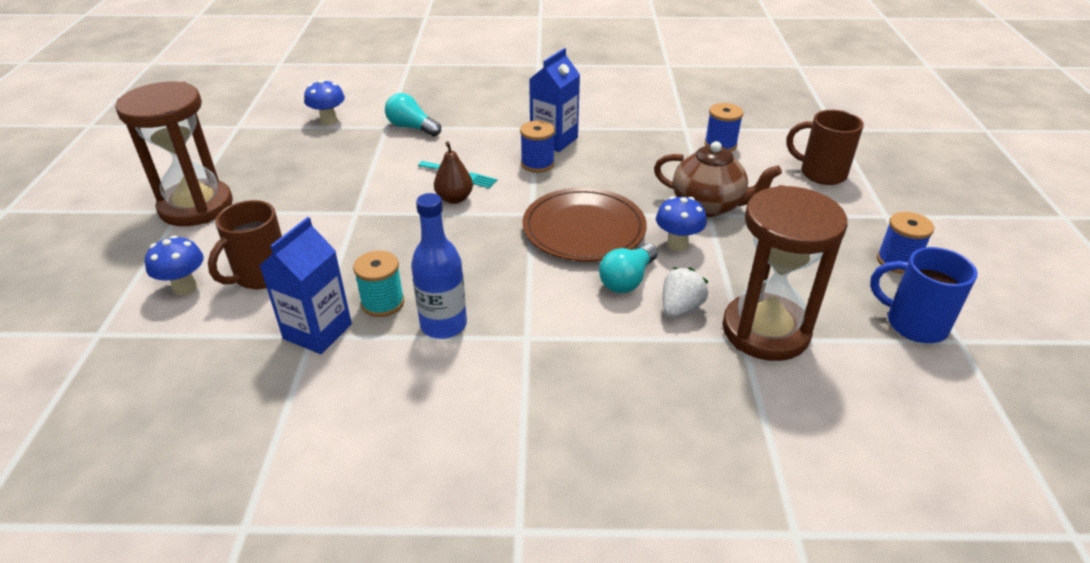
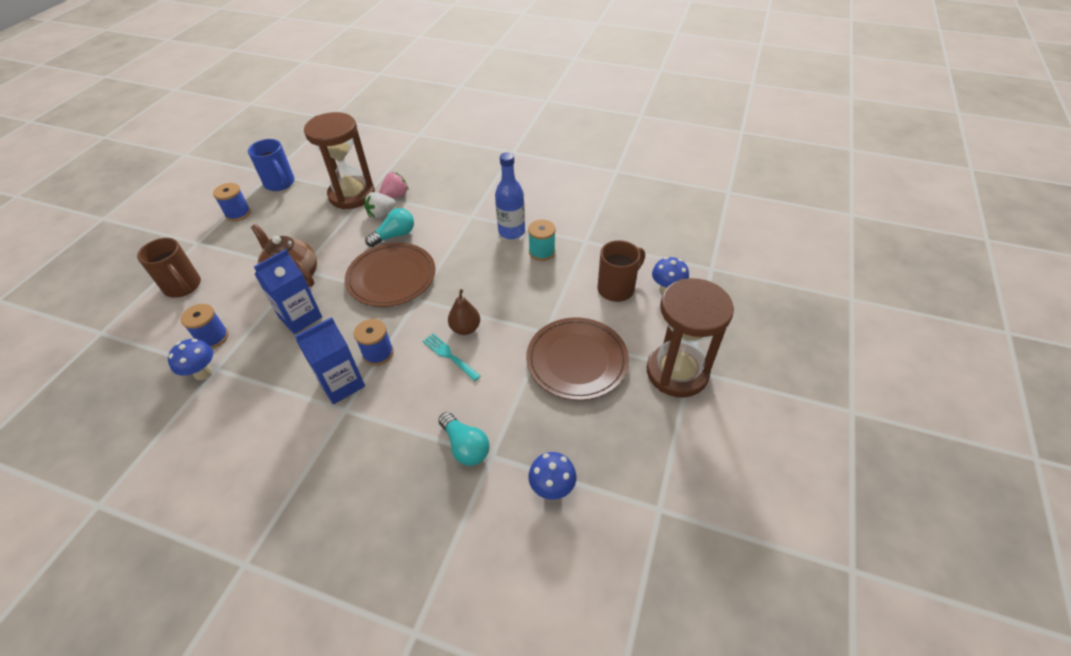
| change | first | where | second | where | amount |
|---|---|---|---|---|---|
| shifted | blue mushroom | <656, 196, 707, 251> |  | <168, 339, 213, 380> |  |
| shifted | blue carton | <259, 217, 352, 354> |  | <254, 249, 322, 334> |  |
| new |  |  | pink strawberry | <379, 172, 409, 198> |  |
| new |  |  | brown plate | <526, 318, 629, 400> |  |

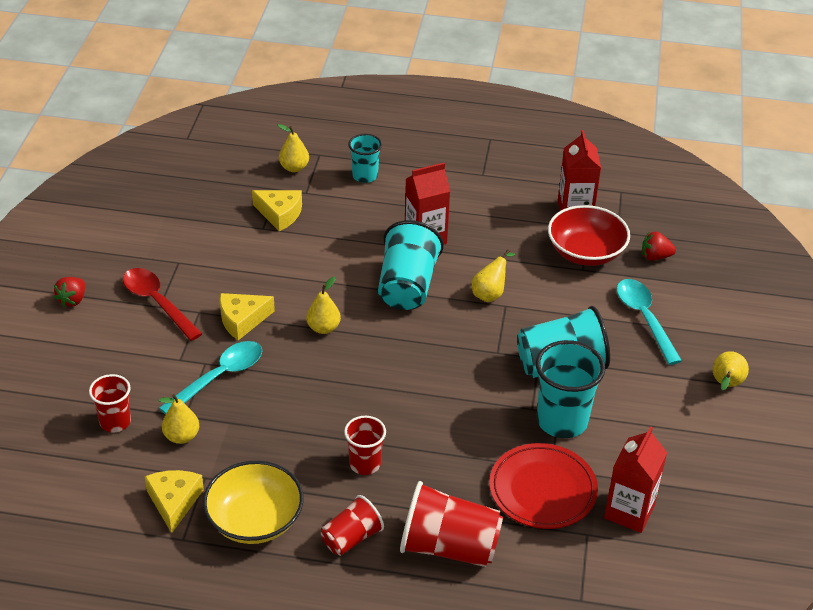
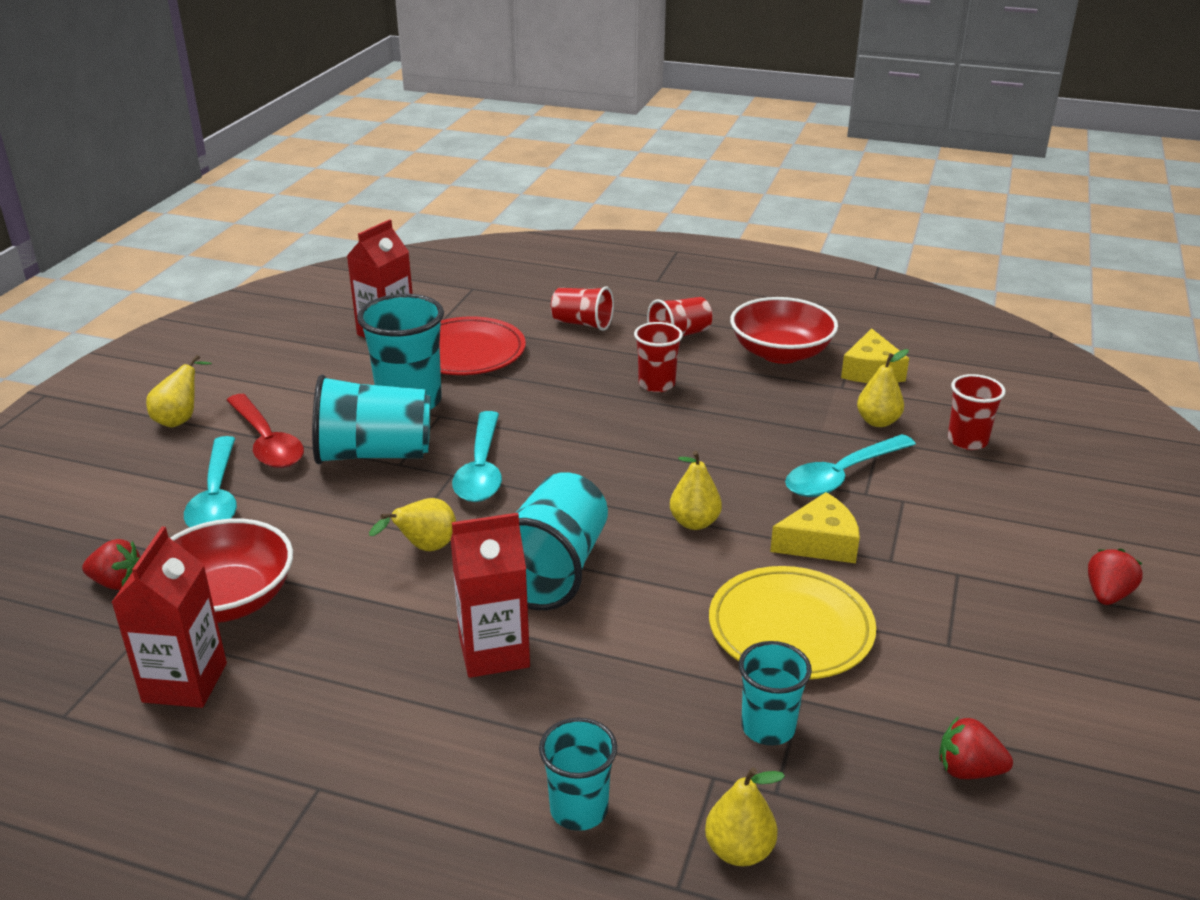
| change | first | where | second | where | amount |
|---|---|---|---|---|---|
| shifted | red spoon | <123, 268, 203, 341> |  | <226, 394, 304, 468> |  |
| new |  |  | turquoise spoon | <452, 411, 502, 502> |  |
| scaled | red cup | <400, 481, 503, 567> |  | <550, 286, 614, 331> | x0.59 |
| new |  |  | yellow plate | <709, 566, 876, 679> |  |
| repainted | yellow bowl | <203, 461, 303, 544> | red bowl | <730, 297, 838, 364> |  |
| swapped | yellow cheese | <252, 190, 302, 231> | turquoise cup | <739, 641, 812, 745> |  |
| new |  |  | red strawberry | <939, 716, 1013, 779> |  |

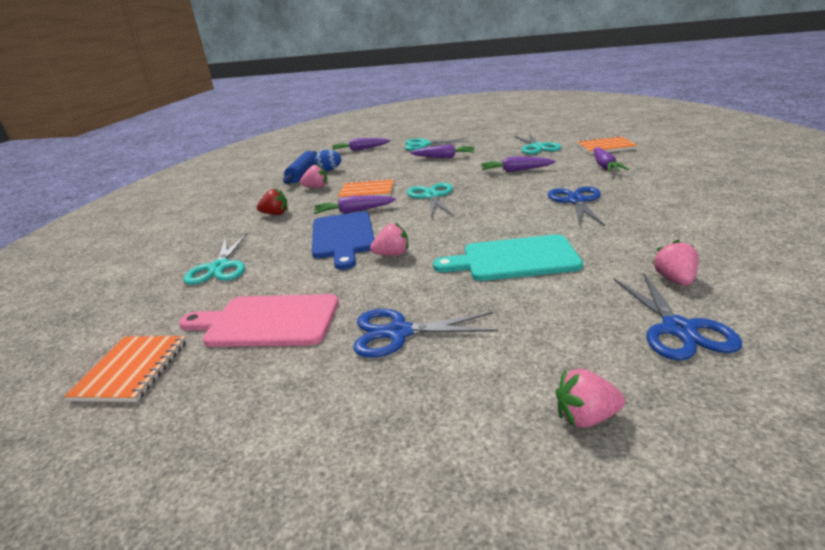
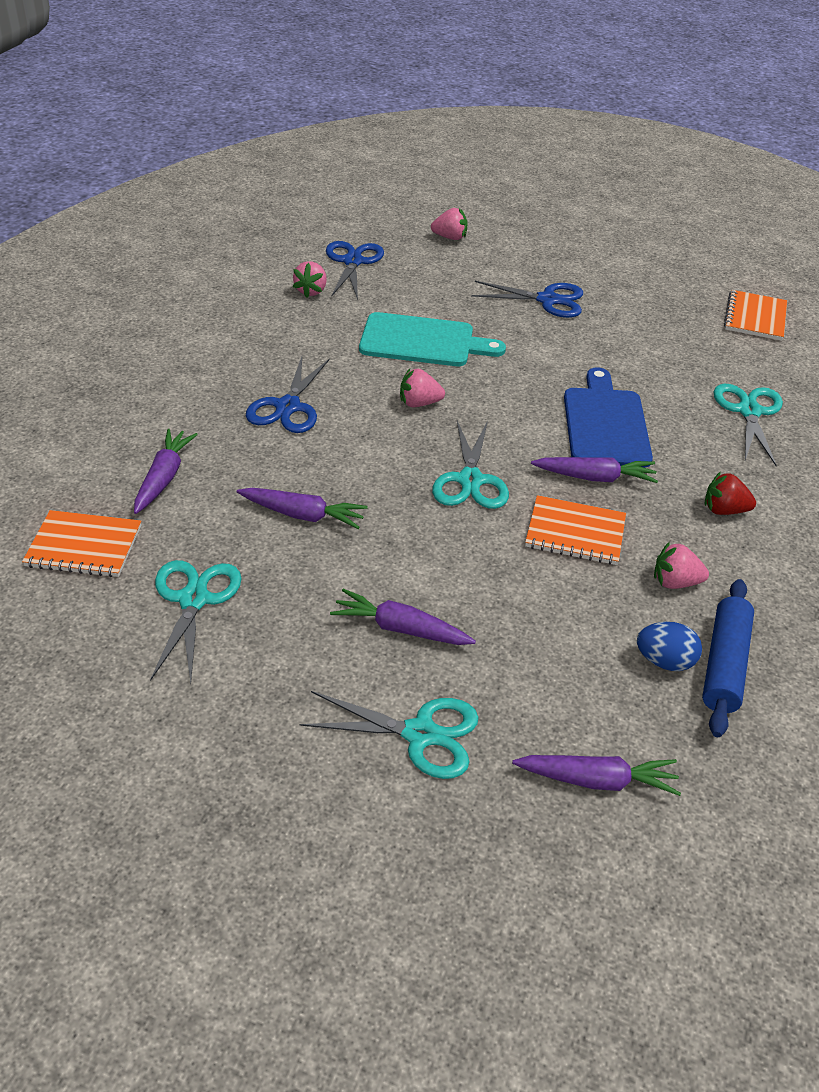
| change | first | where | second | where | amount |
|---|---|---|---|---|---|
| shifted | pink strawberry | <370, 223, 408, 256> |  | <400, 369, 445, 407> |  |
| gone | pink cutting board | <179, 294, 339, 347> |  |  |  |

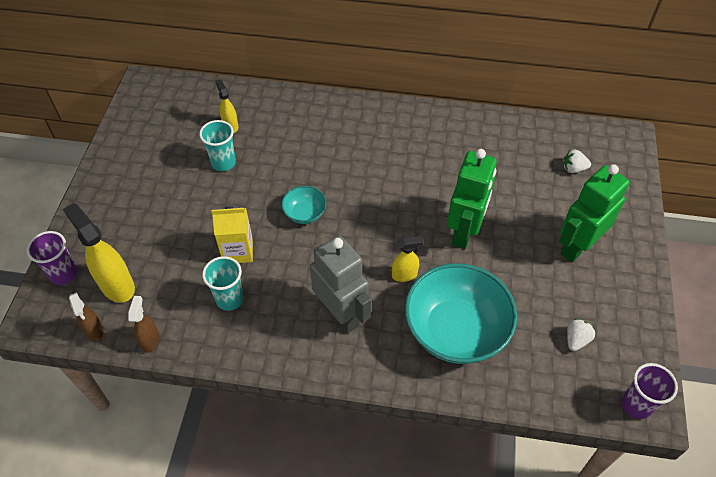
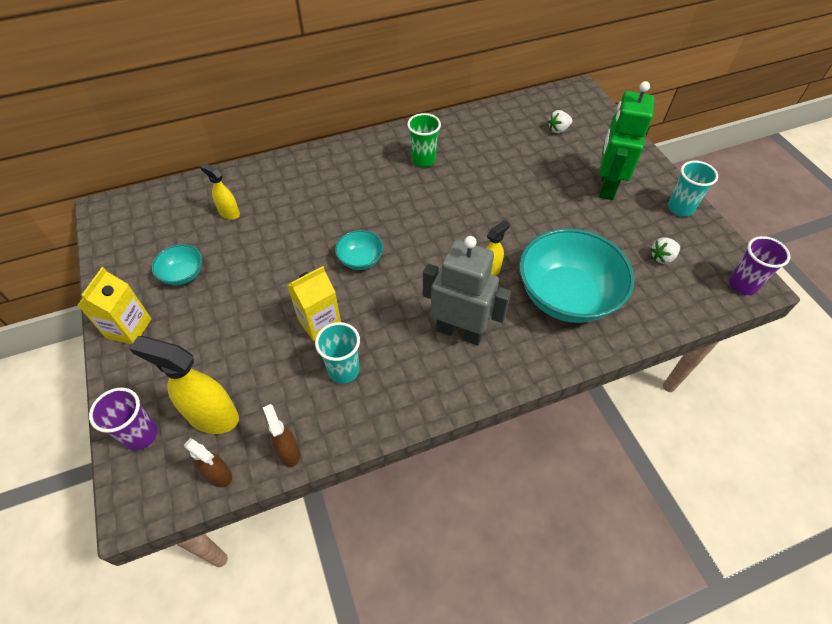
| change | first | where | second | where | amount |
|---|---|---|---|---|---|
| new |  |  | yellow carton | <77, 267, 152, 344> |  |
| new |  |  | turquoise bowl | <152, 244, 202, 285> |  |
| new |  |  | green cup | <407, 113, 441, 167> |  |
| rotated | white strawberry | <567, 319, 595, 351> |  | <650, 237, 680, 264> | 120 degrees counterclockwise |
| shifted | turquoise cup | <199, 120, 236, 171> |  | <668, 161, 718, 216> |  |
| gone | green robot | <447, 149, 497, 249> |  |  |  |

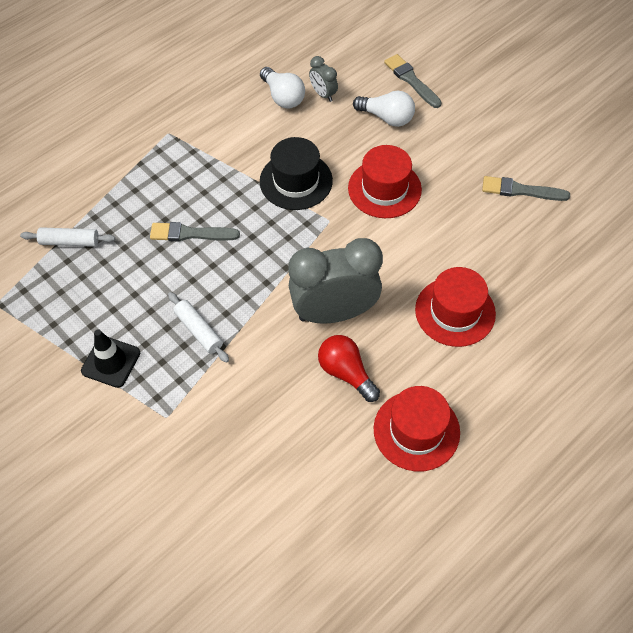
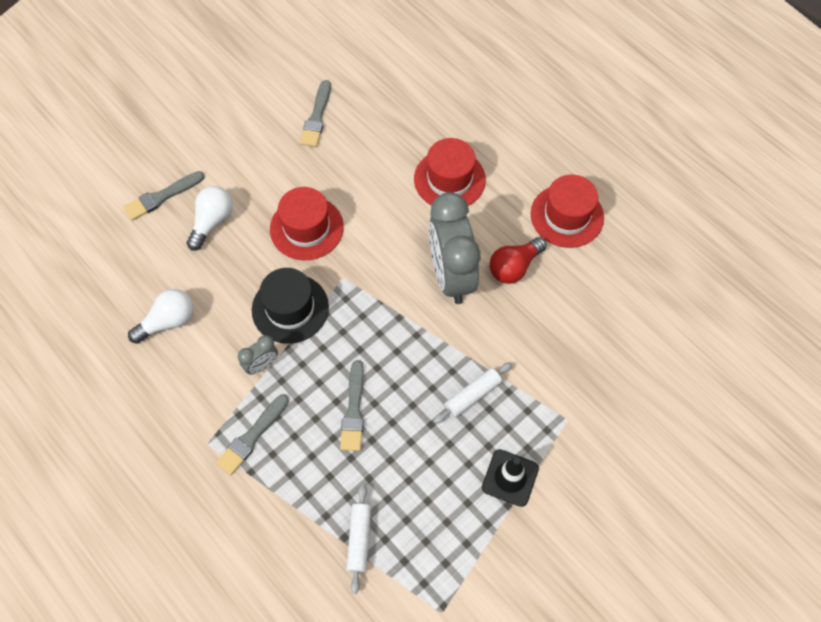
| change | first | where | second | where | amount |
|---|---|---|---|---|---|
| new |  |  | grey brush | <216, 394, 289, 475> |  |
| shifted | grey clock | <309, 56, 338, 102> |  | <238, 335, 278, 375> |  |

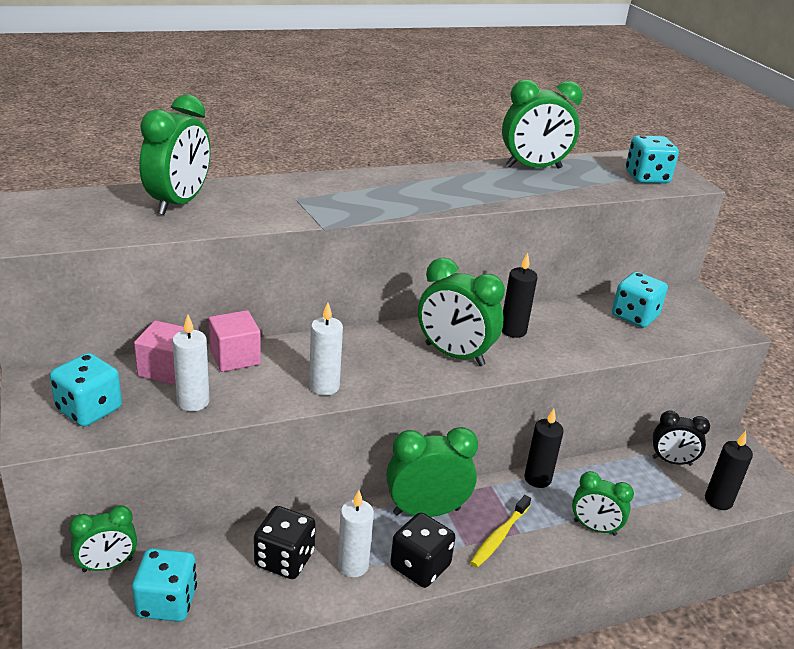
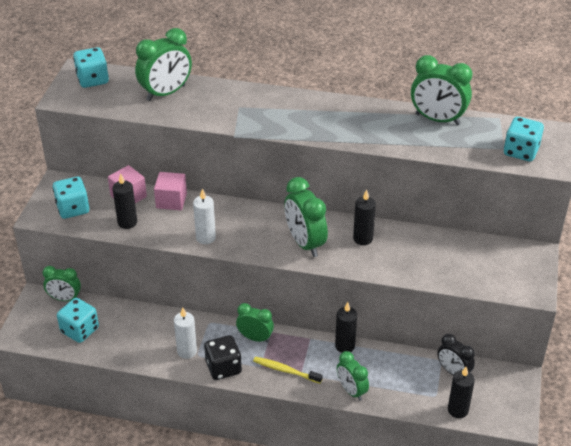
| change | first | where | second | where | amount |
|---|---|---|---|---|---|
| shifted | turquoise dice | <612, 272, 668, 328> |  | <73, 47, 109, 88> |  |
| repainted | white candle | <172, 315, 210, 411> | black candle | <112, 173, 137, 229> |  |
| scaled | green clock | <386, 427, 478, 517> |  | <236, 303, 274, 343> | x0.64 |
| rotated | yellow toothbrush | <470, 495, 531, 568> |  | <253, 357, 323, 383> | 45 degrees clockwise |
| gone | black dice | <254, 506, 316, 579> |  |  |  |

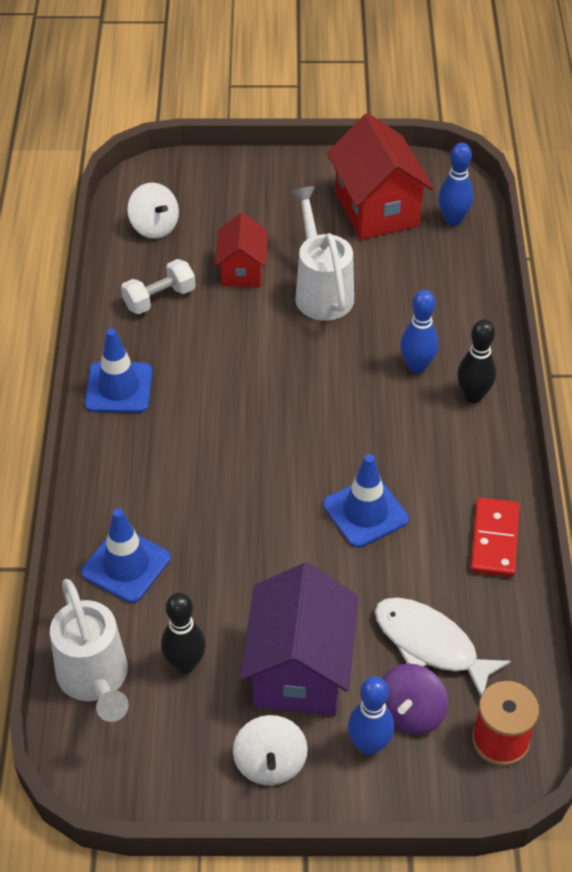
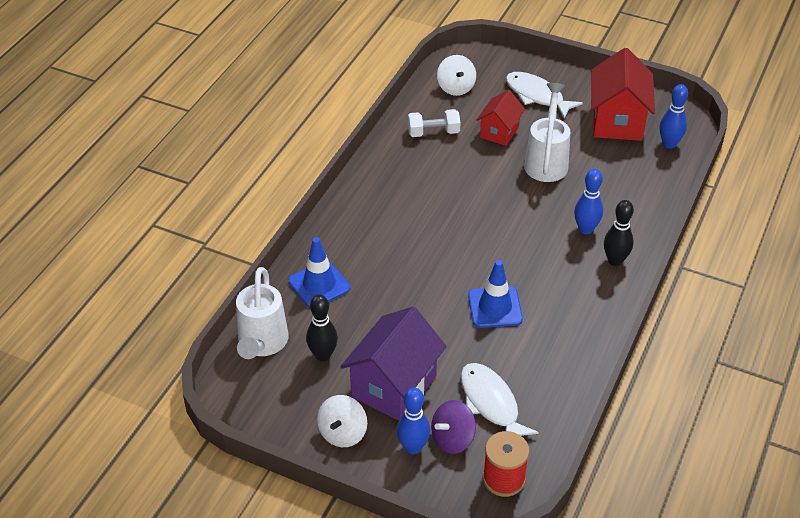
| change | first | where | second | where | amount |
|---|---|---|---|---|---|
| new |  |  | white fish | <506, 72, 583, 118> |  |
| gone | blue traffic cone | <85, 328, 152, 413> |  |  |  |
| gone | red domino | <470, 498, 520, 577> |  |  |  |

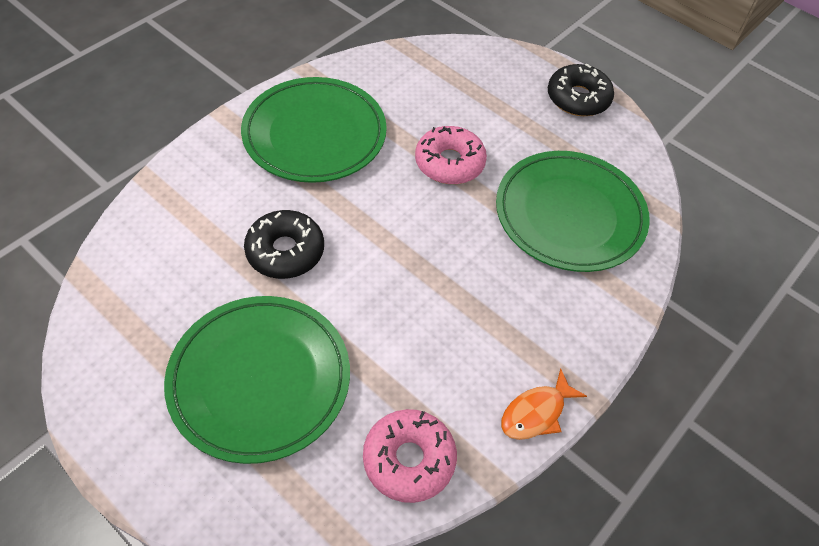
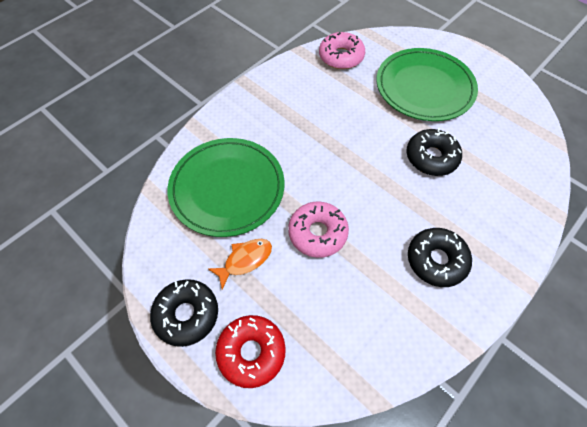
| change | first | where | second | where | amount |
|---|---|---|---|---|---|
| shifted | orange fish | <501, 369, 587, 440> |  | <208, 239, 272, 289> |  |
| new |  |  | red donut | <215, 315, 286, 388> |  |
| swapped | green plate | <241, 77, 387, 183> | black donut | <408, 228, 472, 287> |  |

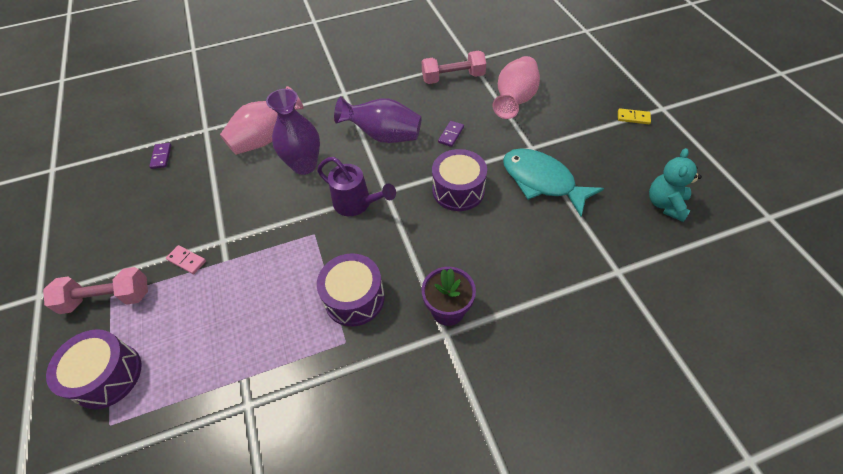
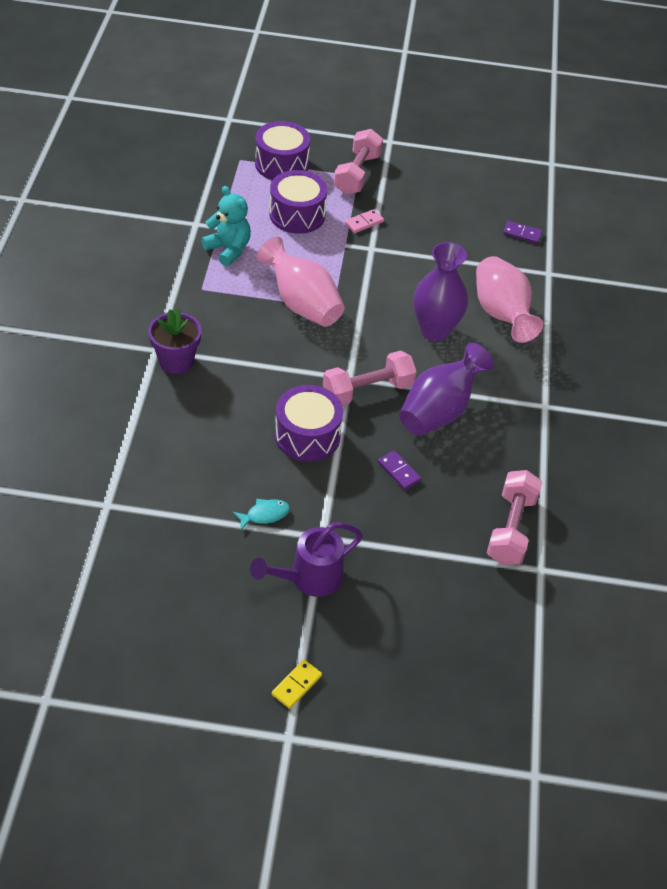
| change | first | where | second | where | amount |
|---|---|---|---|---|---|
| shifted | turquoise teddy bear | <649, 148, 702, 222> |  | <201, 186, 251, 266> |  |
| scaled | turquoise fish | <503, 148, 604, 217> |  | <233, 499, 290, 530> | x0.42 |
| shifted | purple watering can | <317, 157, 396, 216> |  | <250, 522, 363, 597> |  |
| shifted | pink vase | <492, 56, 540, 119> |  | <257, 237, 345, 327> |  |
| shifted | purple drum | <317, 253, 385, 326> |  | <269, 170, 327, 234> |  |
| new |  |  | pink dumbbell | <323, 351, 417, 405> |  |

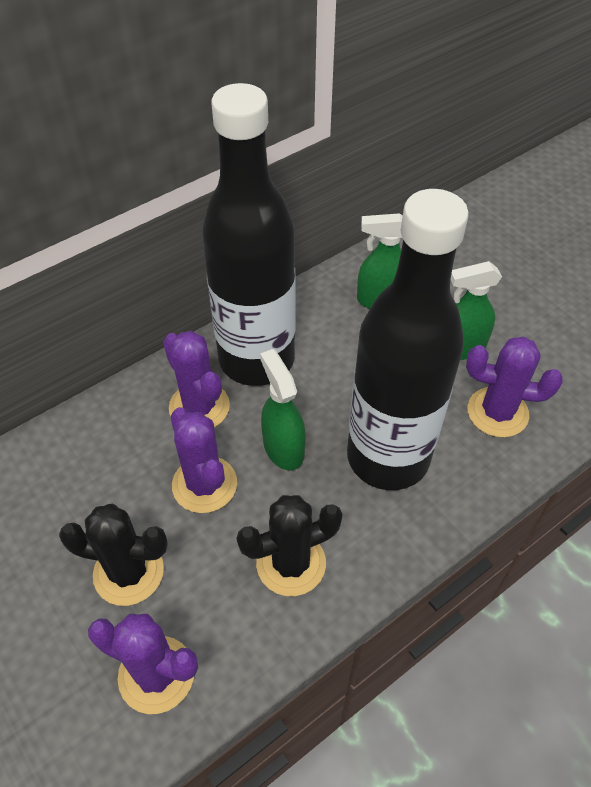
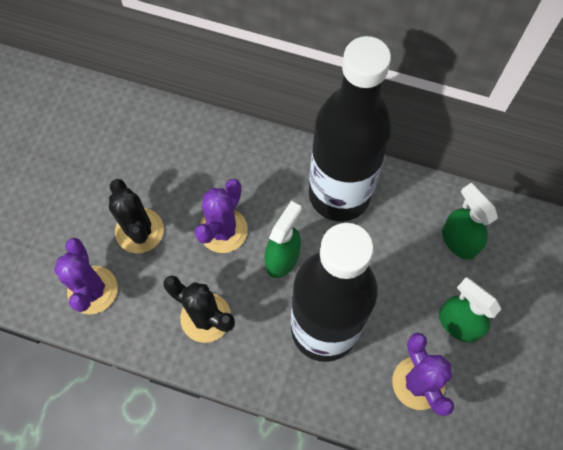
| change | first | where | second | where | amount |
|---|---|---|---|---|---|
| gone | purple cactus | <163, 331, 230, 427> |  |  |  |

